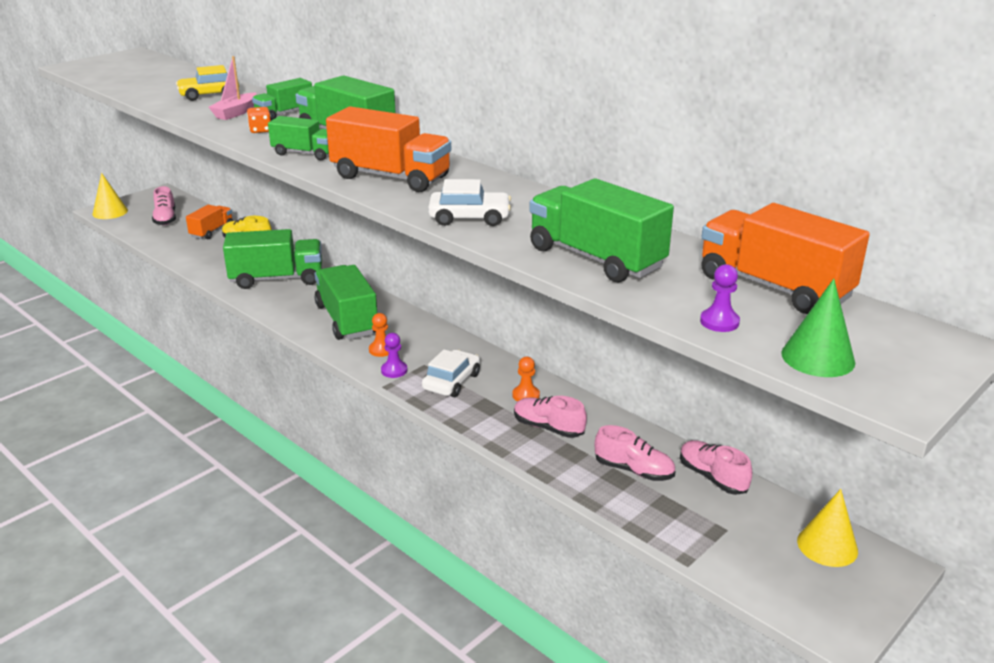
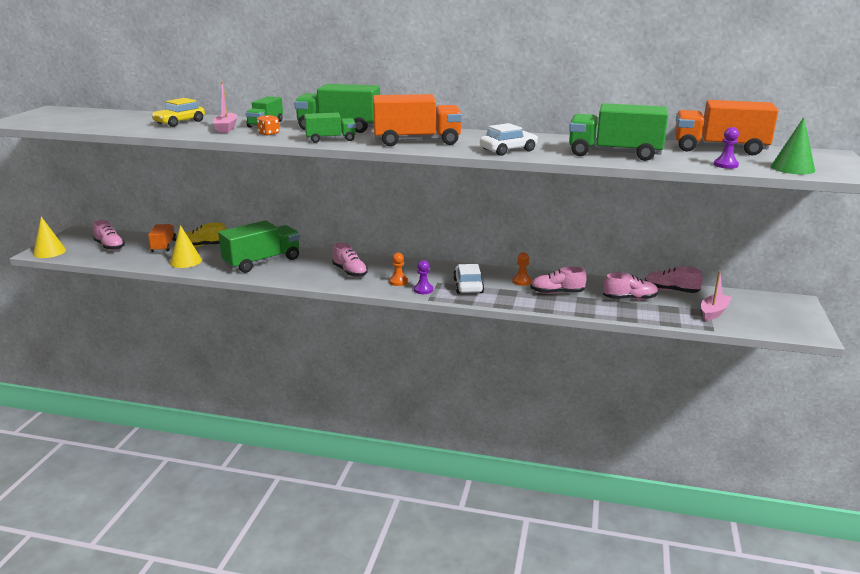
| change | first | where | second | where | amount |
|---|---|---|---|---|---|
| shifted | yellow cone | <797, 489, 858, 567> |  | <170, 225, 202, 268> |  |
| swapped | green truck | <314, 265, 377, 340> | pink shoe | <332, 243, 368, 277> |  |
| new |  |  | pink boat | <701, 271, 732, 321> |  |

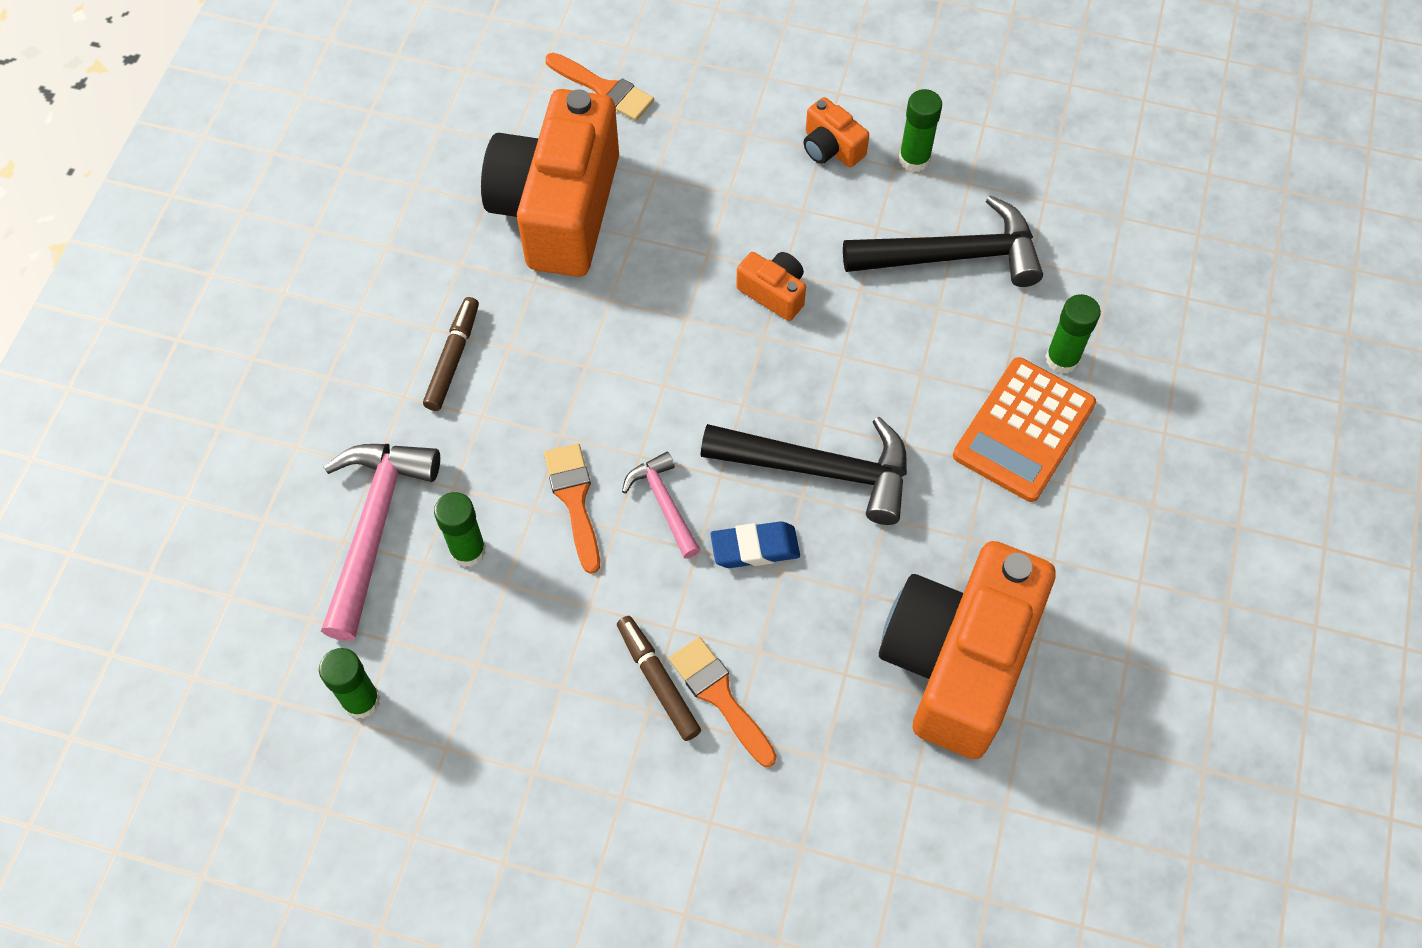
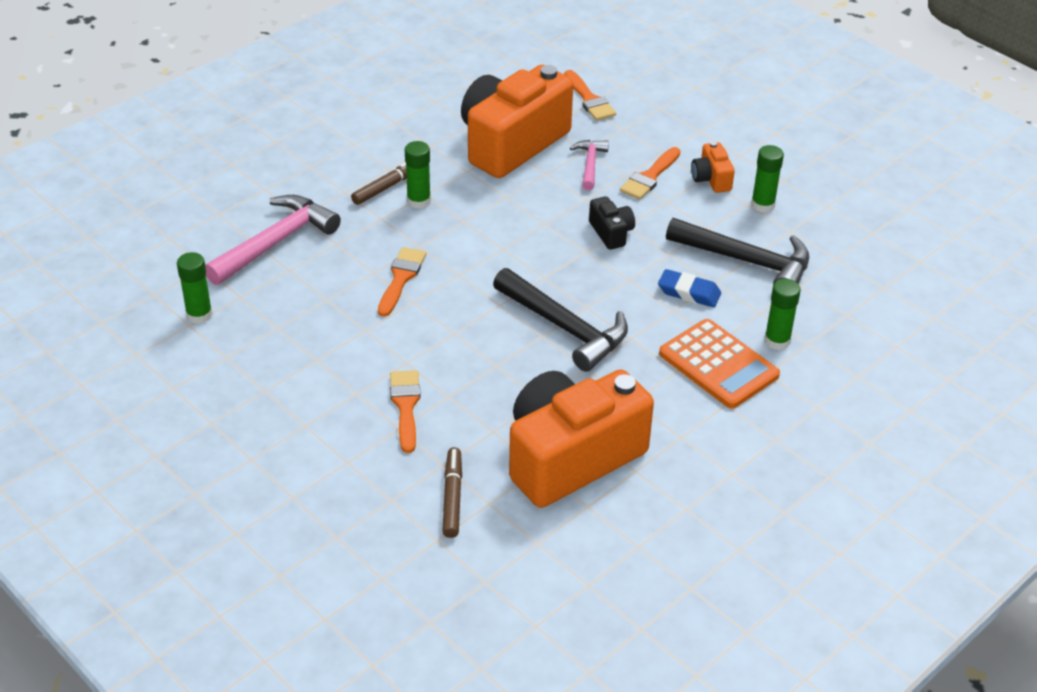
| change | first | where | second | where | amount |
|---|---|---|---|---|---|
| shifted | green glue stick | <434, 492, 486, 567> |  | <405, 141, 431, 209> |  |
| shifted | brown marker | <617, 616, 701, 741> |  | <442, 447, 462, 538> |  |
| shifted | pink hammer | <622, 452, 700, 559> |  | <570, 140, 609, 191> |  |
| repainted | orange camera | <736, 252, 806, 321> | black camera | <589, 196, 635, 250> |  |
| new |  |  | orange brush | <620, 147, 680, 200> |  |
| shifted | blue eraser | <710, 521, 800, 568> |  | <658, 269, 721, 307> |  |
| rotated | orange calculator | <953, 357, 1096, 502> |  | <659, 319, 780, 409> | 105 degrees counterclockwise |

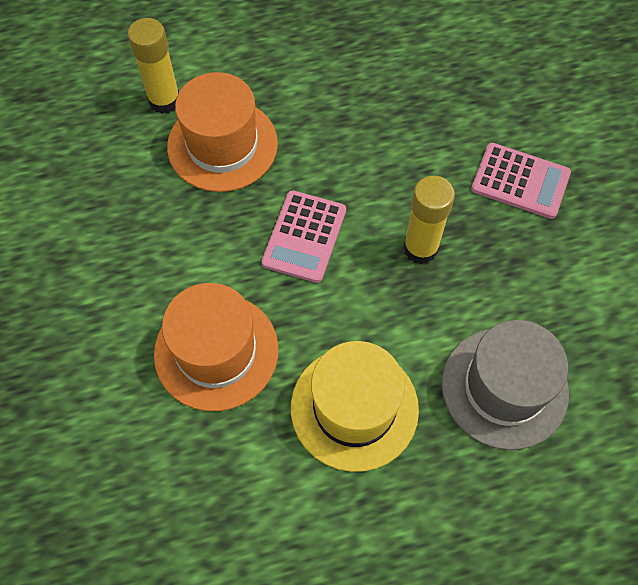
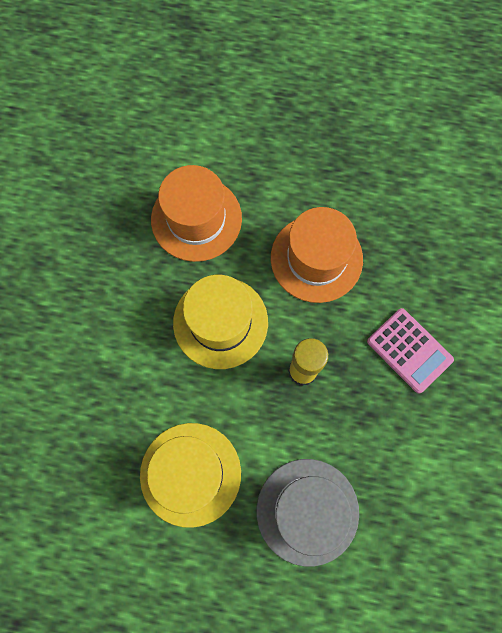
| change | first | where | second | where | amount |
|---|---|---|---|---|---|
| swapped | pink calculator | <262, 190, 346, 283> | yellow hat | <173, 275, 268, 369> |  |
| shifted | orange hat | <154, 283, 278, 411> |  | <271, 207, 363, 303> |  |
| gone | yellow glue stick | <128, 18, 179, 114> |  |  |  |

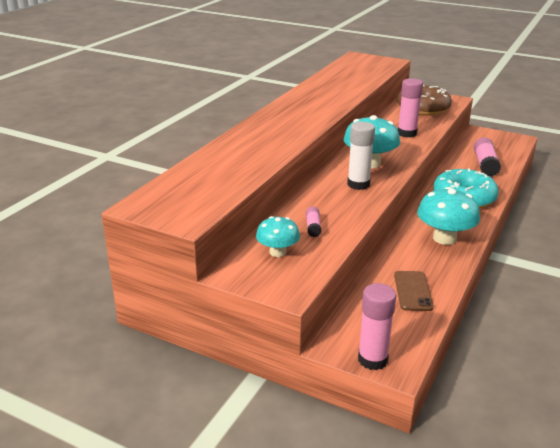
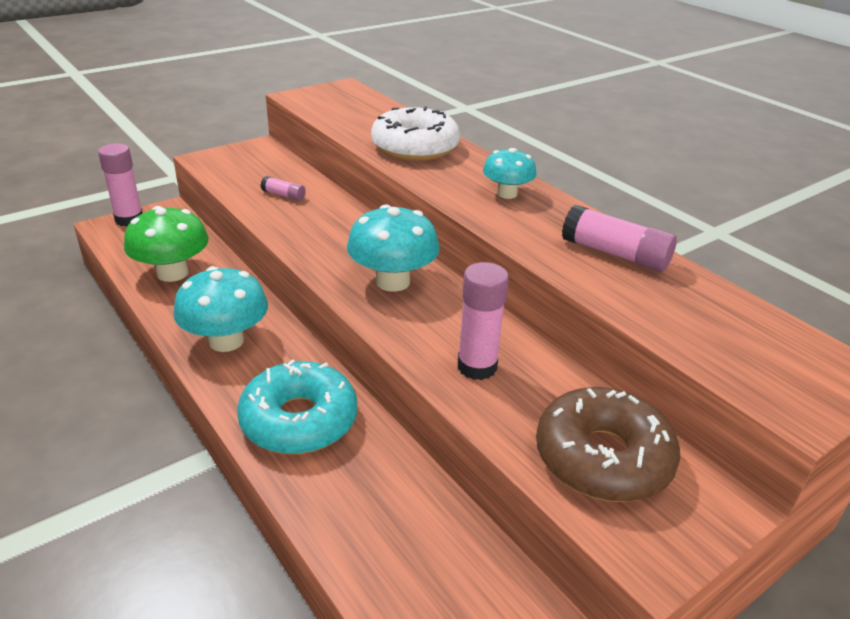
| change | first | where | second | where | amount |
|---|---|---|---|---|---|
| swapped | brown phone | <394, 271, 434, 311> | green mushroom | <124, 206, 209, 282> |  |
| new |  |  | white donut | <371, 107, 460, 161> |  |
| shifted | turquoise mushroom | <256, 216, 300, 257> |  | <483, 148, 537, 199> |  |
| shifted | pink glue stick | <474, 137, 501, 177> |  | <562, 204, 677, 272> |  |
| gone | white glue stick | <347, 122, 375, 190> |  |  |  |

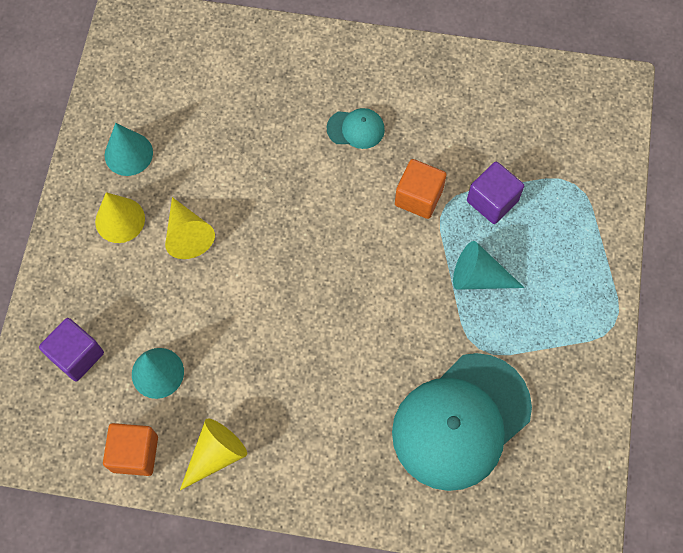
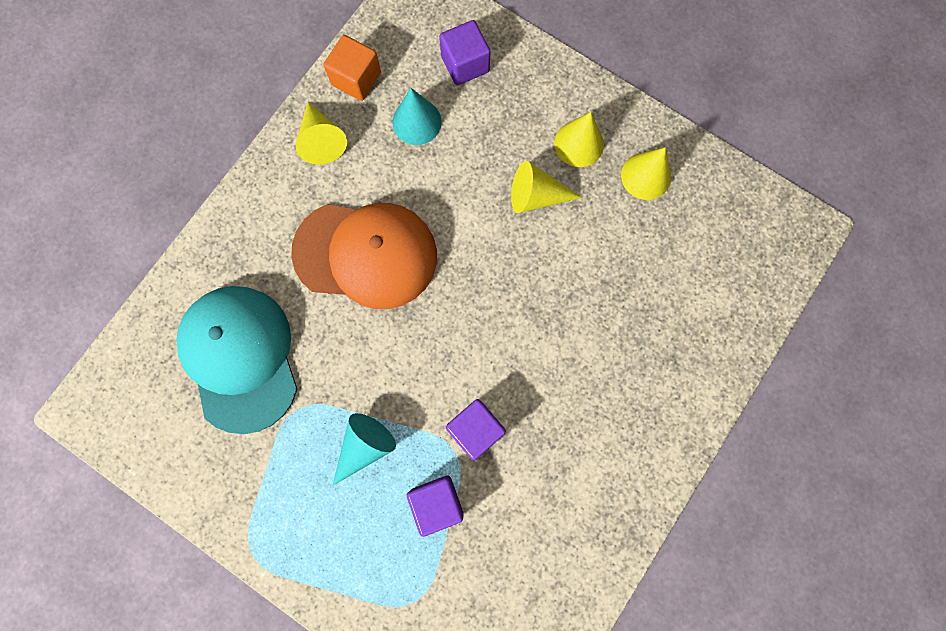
| change | first | where | second | where | amount |
|---|---|---|---|---|---|
| new |  |  | orange cap | <291, 203, 437, 309> |  |
| repainted | orange cube | <395, 159, 447, 219> | purple cube | <446, 399, 506, 460> |  |
| repainted | turquoise cone | <105, 123, 153, 176> | yellow cone | <621, 148, 671, 200> |  |
| gone | turquoise cap | <327, 108, 385, 149> |  |  |  |

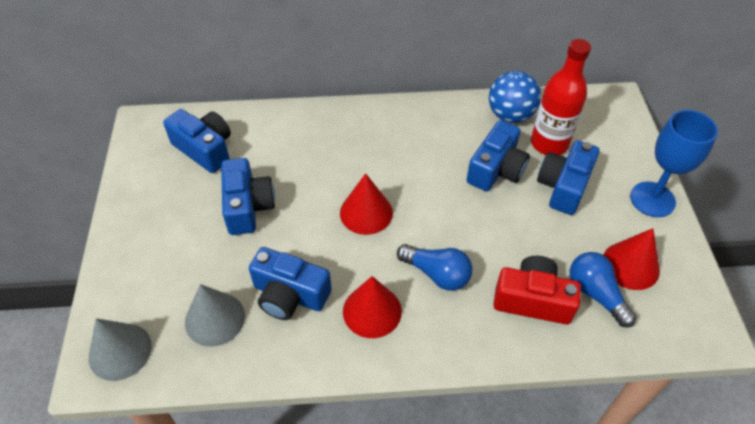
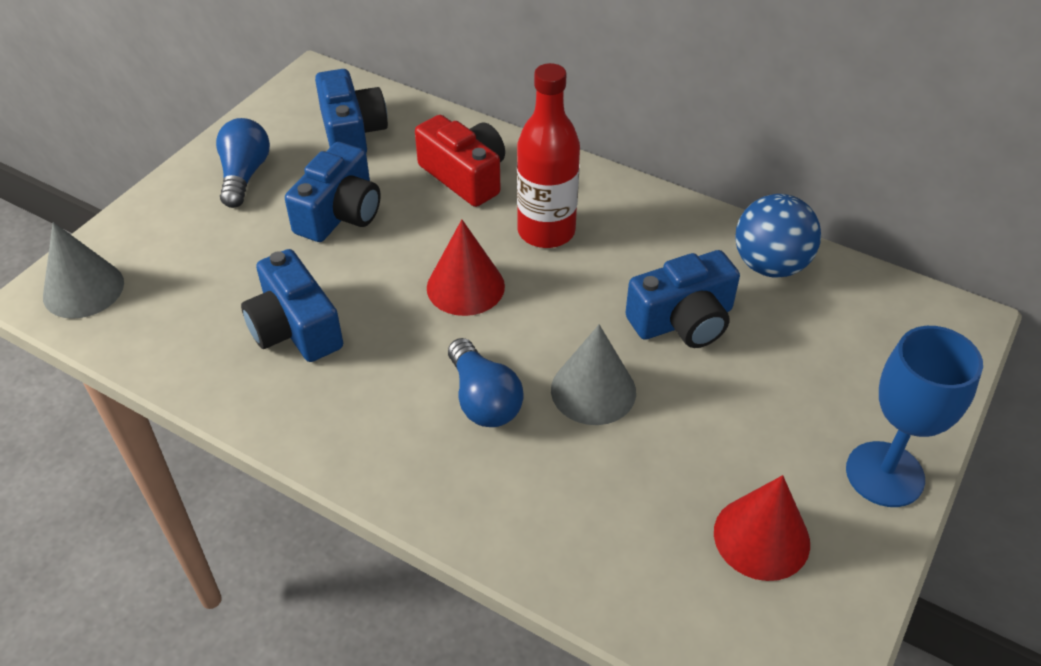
| change | first | where | second | where | amount |
|---|---|---|---|---|---|
| shifted | blue light bulb | <570, 252, 636, 327> |  | <216, 118, 270, 208> |  |
| shifted | red camera | <493, 256, 581, 324> |  | <415, 115, 505, 207> |  |
| shifted | red bottle | <531, 39, 591, 155> |  | <517, 63, 580, 248> |  |
| shifted | grey cone | <185, 284, 245, 347> |  | <551, 325, 636, 425> |  |
| gone | red cone | <343, 276, 402, 338> |  |  |  |
| gone | blue camera | <537, 140, 600, 215> |  |  |  |

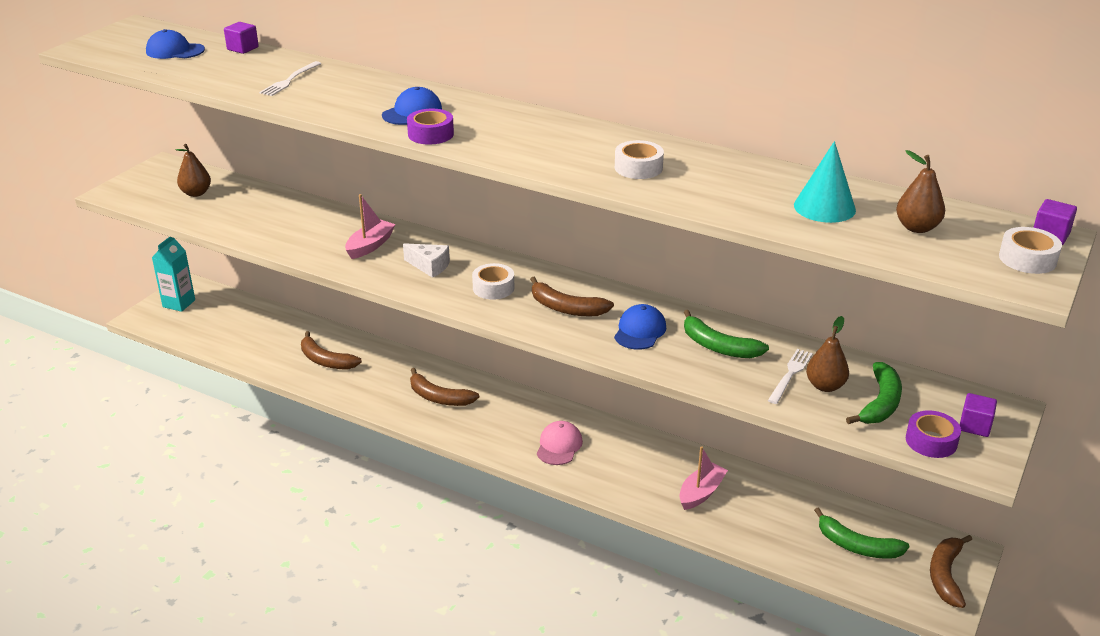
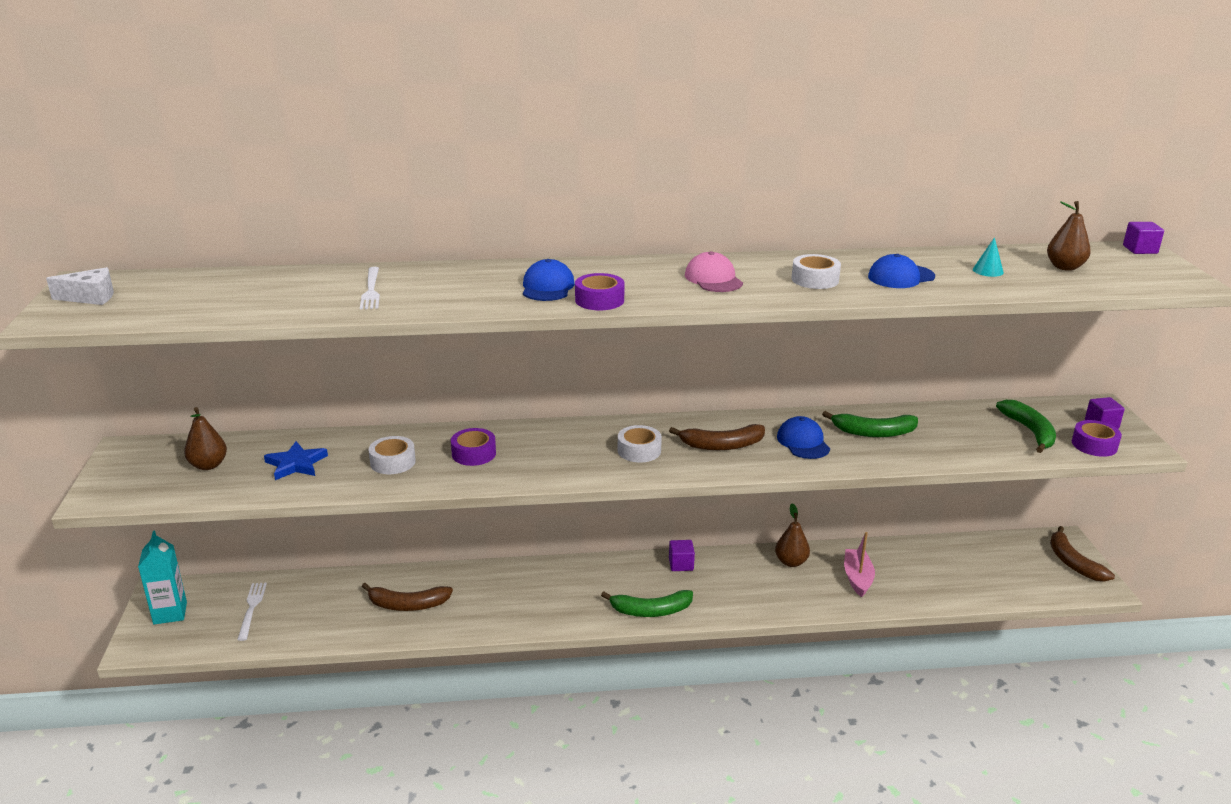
| change | first | where | second | where | amount |
|---|---|---|---|---|---|
| shifted | white cheese | <403, 243, 450, 278> |  | <46, 267, 114, 305> |  |
| shifted | white fork | <768, 349, 813, 404> |  | <237, 582, 267, 641> |  |
| new |  |  | blue star | <264, 441, 328, 480> |  |
| shifted | white tape | <999, 227, 1062, 274> |  | <369, 436, 416, 474> |  |
| swapped | pink boat | <345, 194, 396, 259> | purple tape | <451, 428, 496, 466> |  |
| shifted | green banana | <814, 507, 909, 559> |  | <601, 590, 693, 617> |  |
| shifted | purple cube | <224, 22, 259, 54> |  | <669, 540, 695, 571> |  |
| shifted | pink cap | <537, 421, 583, 465> |  | <685, 251, 743, 292> |  |
| shifted | brown pear | <806, 316, 849, 392> |  | <775, 503, 810, 567> |  |
| shifted | blue cap | <146, 29, 205, 59> |  | <868, 254, 935, 288> |  |
| scaled | turquoise cone | <794, 141, 856, 223> |  | <973, 237, 1004, 277> | x0.55 |
| gone | brown banana | <410, 368, 479, 406> |  |  |  |

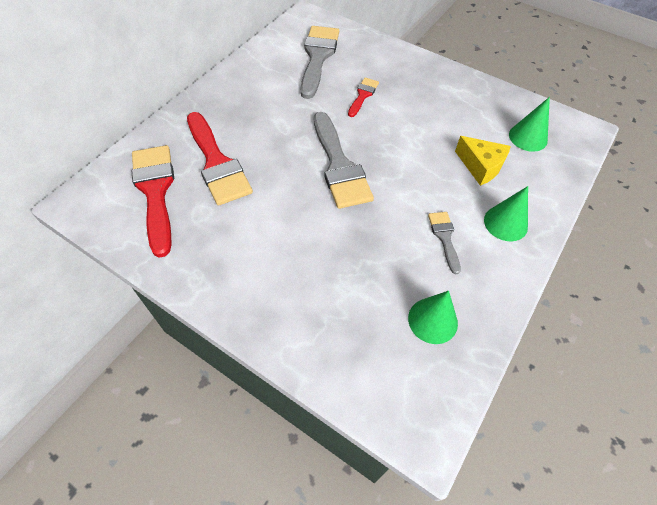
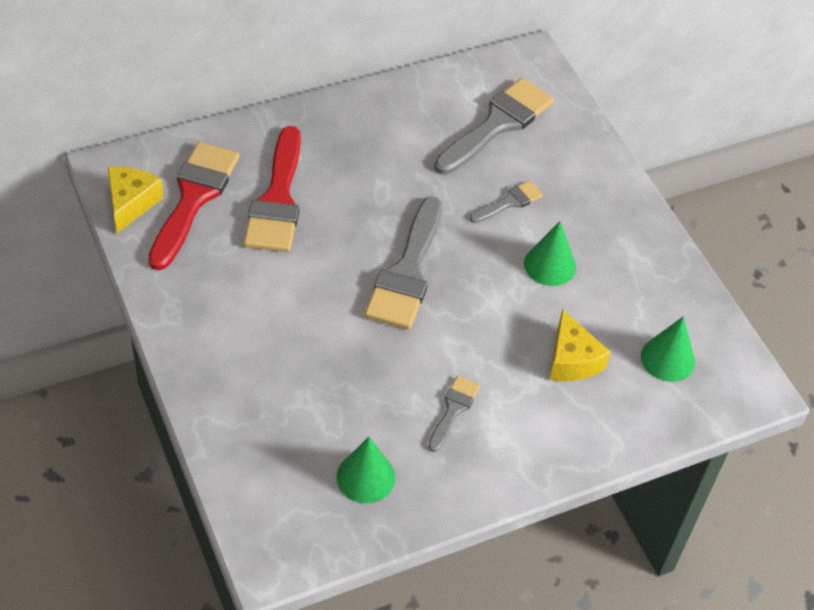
| change | first | where | second | where | amount |
|---|---|---|---|---|---|
| new |  |  | yellow cheese | <108, 167, 164, 233> |  |
| repainted | red brush | <348, 78, 379, 117> | grey brush | <469, 180, 543, 223> |  |
| shifted | green cone | <484, 186, 528, 241> |  | <524, 221, 576, 286> |  |

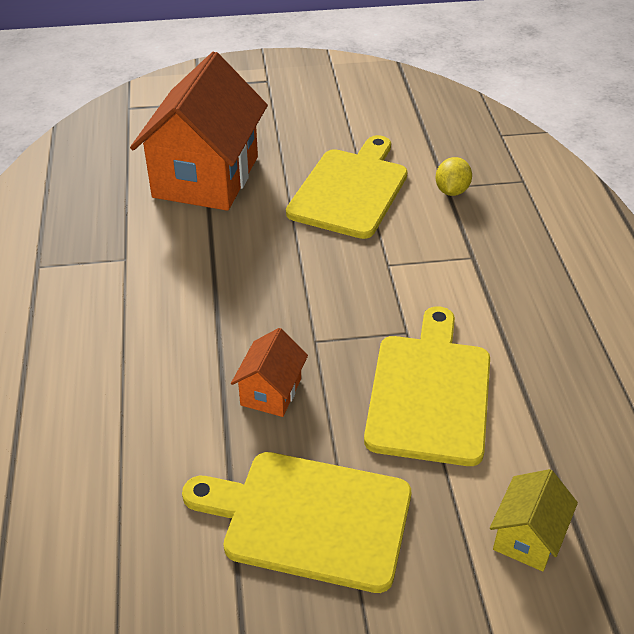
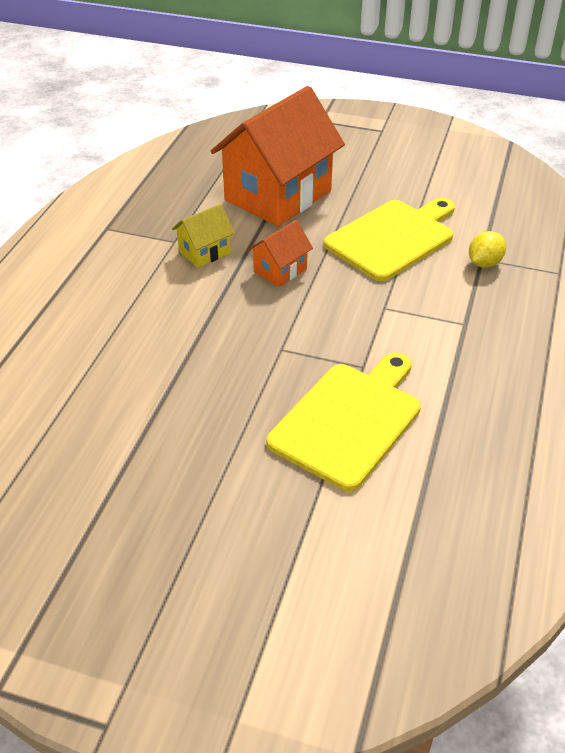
| change | first | where | second | where | amount |
|---|---|---|---|---|---|
| shifted | yellow house | <490, 469, 578, 571> |  | <172, 204, 235, 268> |  |
| shifted | orange house | <231, 328, 308, 417> |  | <248, 220, 313, 287> |  |
| gone | yellow cutting board | <182, 452, 411, 593> |  |  |  |

